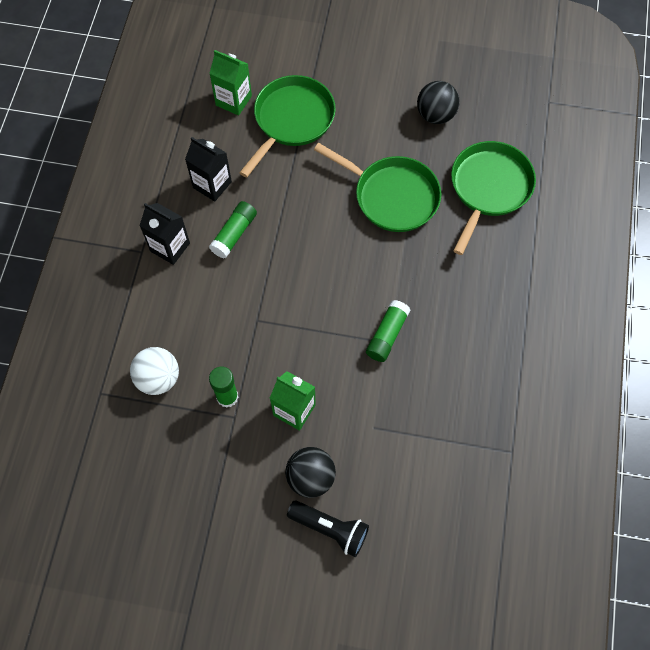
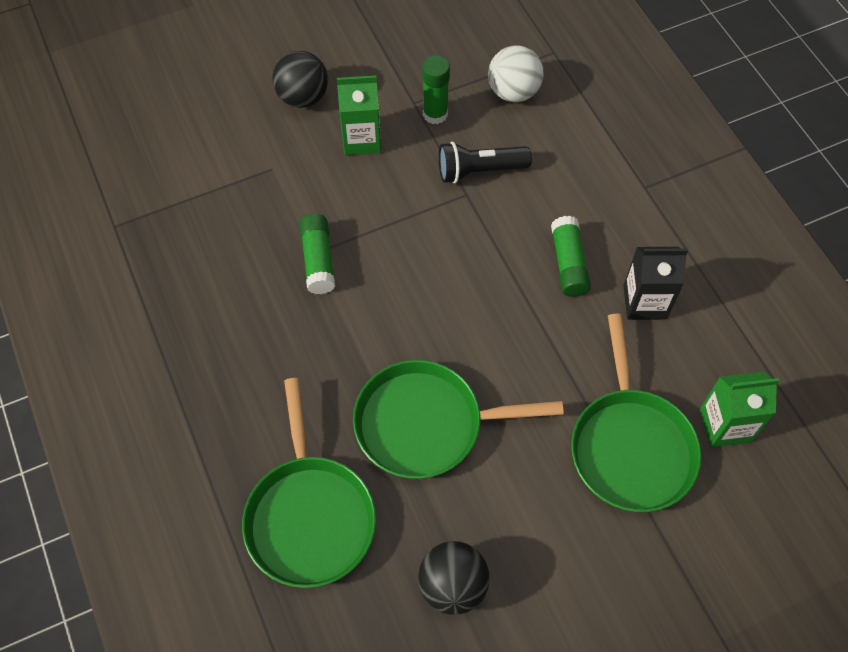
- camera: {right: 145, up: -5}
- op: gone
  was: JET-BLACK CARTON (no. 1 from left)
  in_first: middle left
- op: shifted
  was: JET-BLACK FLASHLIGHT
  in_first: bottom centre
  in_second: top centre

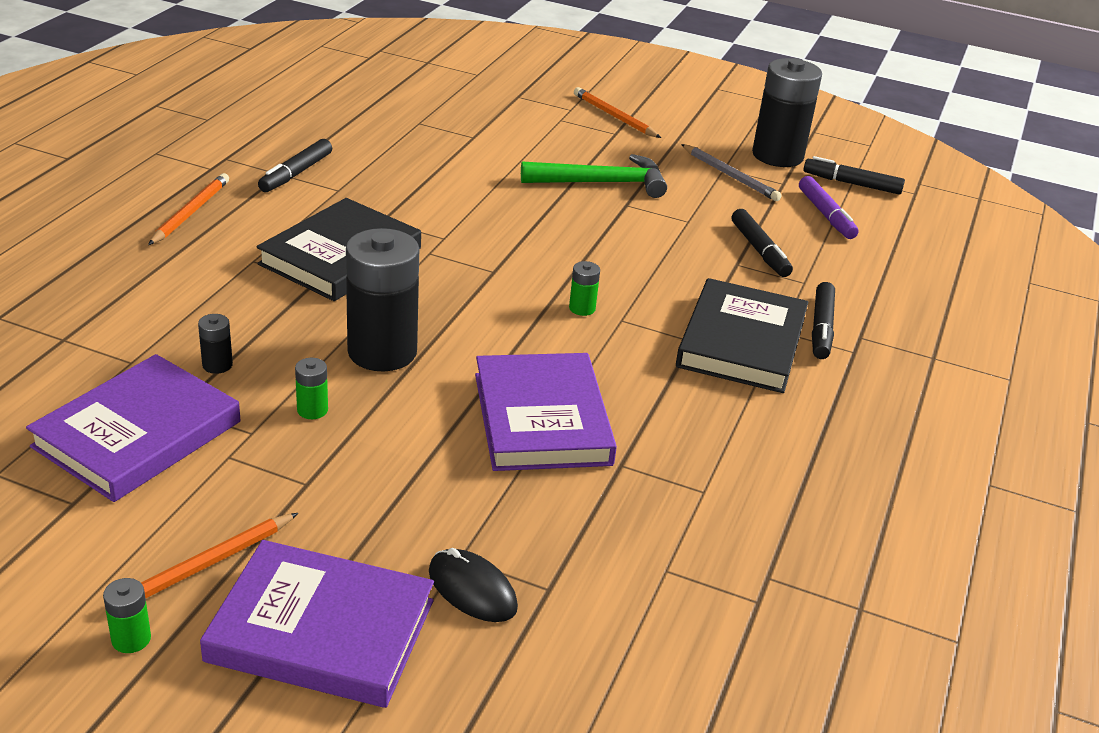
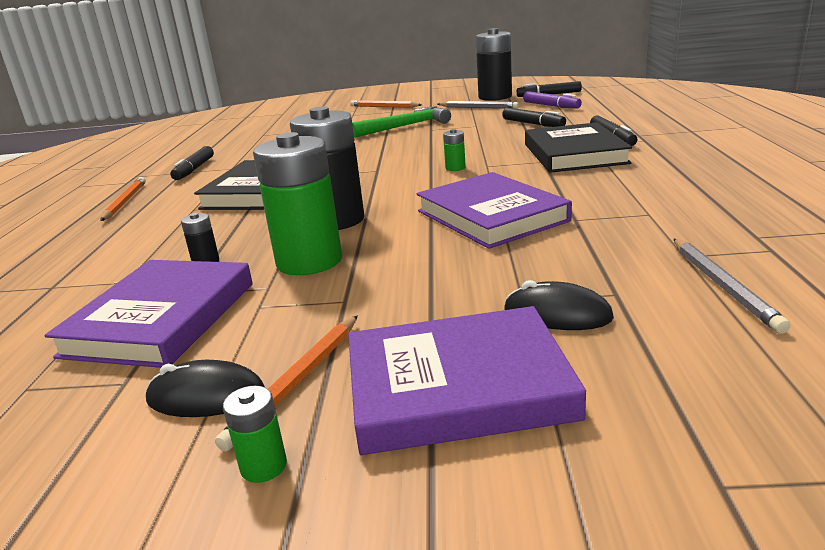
- camera: {right: -15, up: -10}
- op: scaled
  was: GREEN BATTERY (no. 2 from left)
  in_first: middle left
  in_second: centre
  ratio: 2.41
- op: new
  now: GREY LEAD PENCIL (no. 2 from left)
  in_second: middle right
- op: new
  now: JET-BLACK MOUSE (no. 1 from left)
  in_second: bottom left

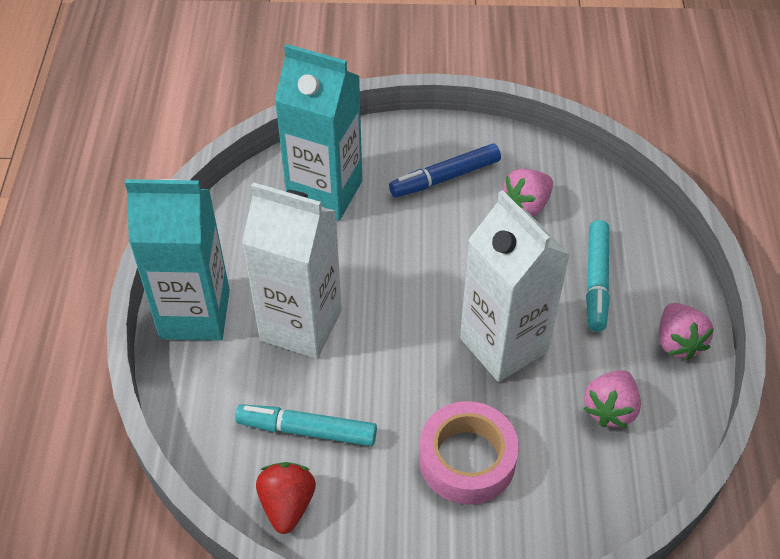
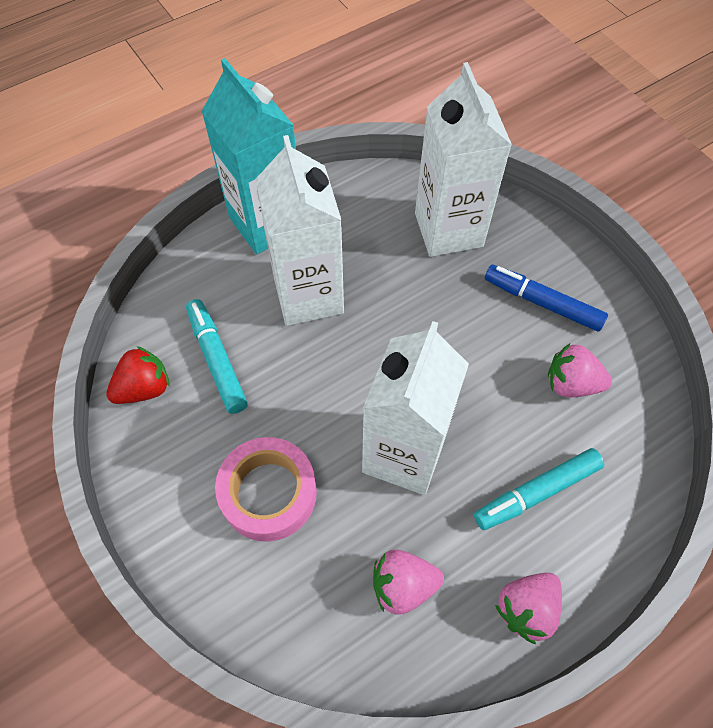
- camera: {right: 55, up: 10}
- op: repainted
  was: TURQUOISE CARTON (no. 2 from left)
  now: SNOW-WHITE CARTON (no. 3 from left)
  in_first: top centre
  in_second: top centre

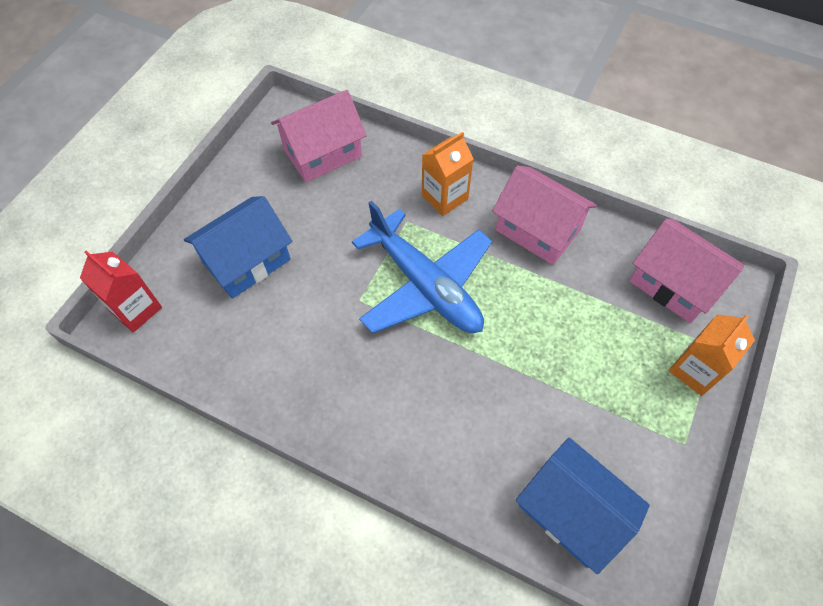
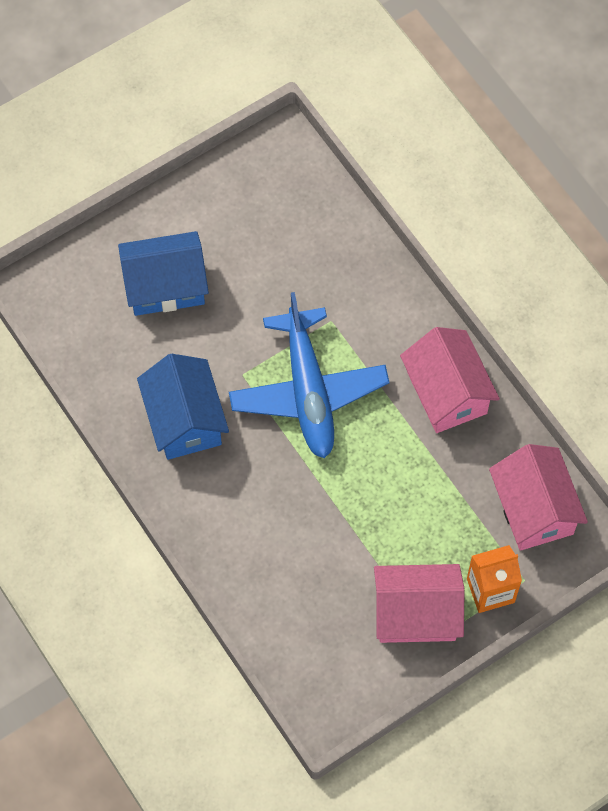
- camera: {right: 30, up: 5}
- op: shifted
  was: ROSY TOY HOUSE (no. 1 from left)
  in_first: top centre
  in_second: bottom right
- op: gone
  was: ORANGE CARTON (no. 1 from left)
  in_first: top centre
- op: gone
  was: CRIMSON CARTON
  in_first: middle left
- op: shifted
  was: ROYAL BLUE TOY HOUSE (no. 2 from left)
  in_first: bottom right
  in_second: middle left

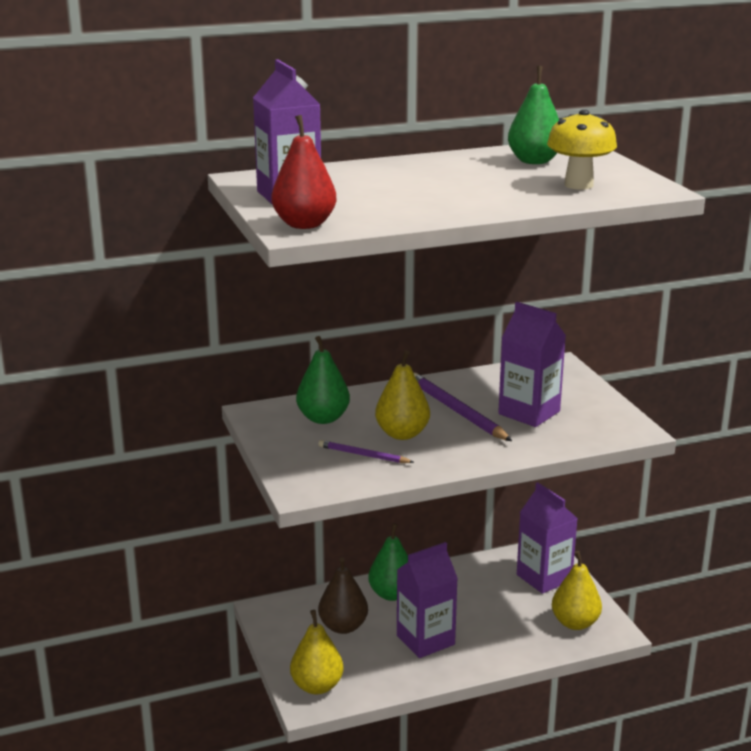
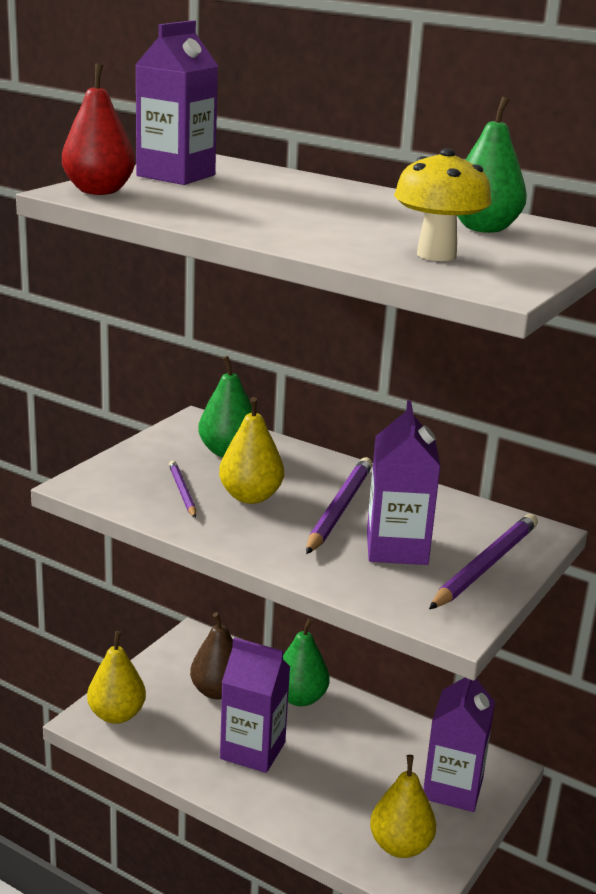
- camera: {right: 50, up: 0}
- op: new
  now: PURPLE LEAD PENCIL (no. 3 from left)
  in_second: middle right

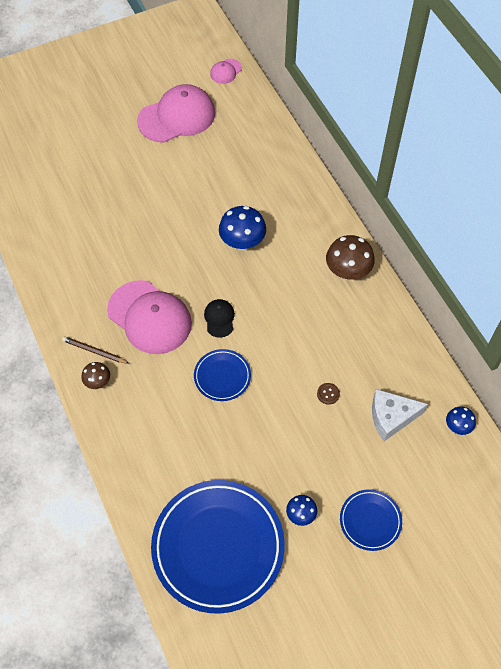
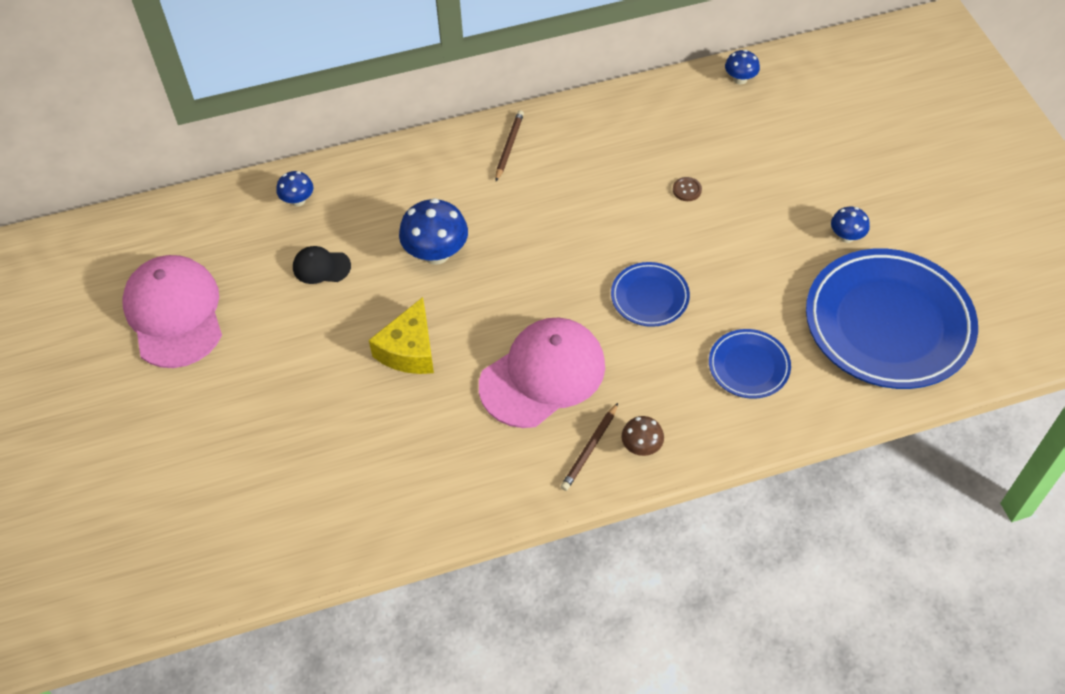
- camera: {right: -80, up: -5}
- op: gone
  was: ROSY CAP (no. 3 from left)
  in_first: top centre
- op: swapped
  was: BROWN FUNGUS (no. 2 from left)
  now: BROWN LEAD PENCIL (no. 1 from left)
  in_first: middle right
  in_second: top centre
- op: shifted
  was: JET-BLACK CAP
  in_first: centre
  in_second: middle left
- op: gone
  was: SNOW-WHITE CHEESE WEDGE
  in_first: middle right
- op: shifted
  was: ROYAL BLUE PLATE (no. 3 from left in the first image)
  now: ROYAL BLUE PLATE (no. 2 from left)
  in_first: bottom right
  in_second: middle right
- op: new
  now: ROYAL BLUE FUNGUS (no. 1 from left)
  in_second: top left
- op: new
  now: GOLDEN CHEESE WEDGE
  in_second: centre

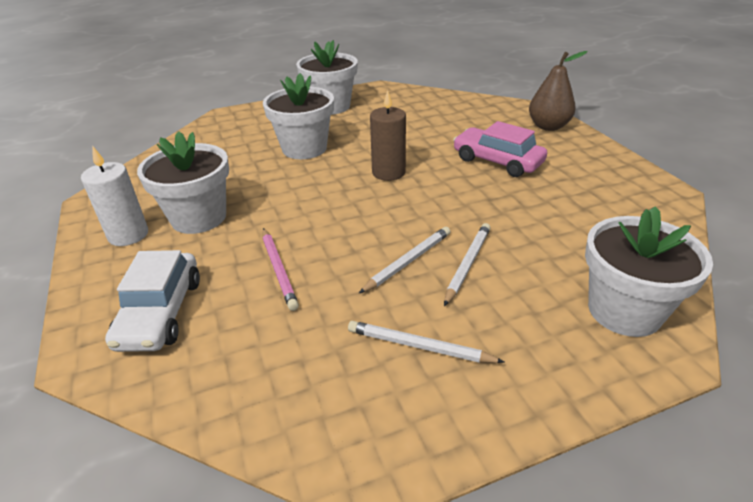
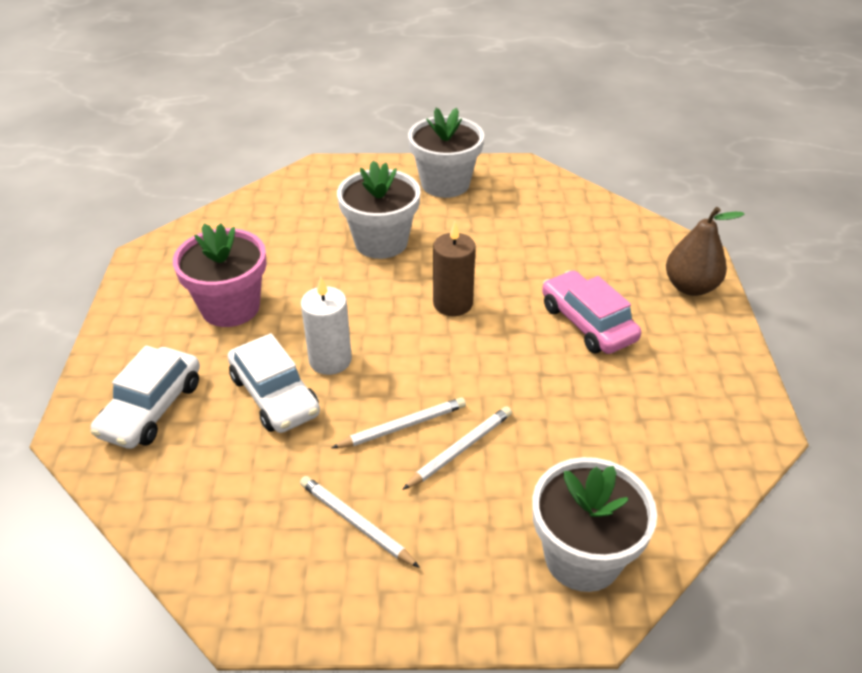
- camera: {right: 20, up: 5}
- op: repainted
  was: SNOW-WHITE FLOWER POT (no. 1 from left)
  now: ROSY FLOWER POT
  in_first: middle left
  in_second: middle left
- op: shifted
  was: SNOW-WHITE WAX CANDLE
  in_first: middle left
  in_second: centre
- op: swapped
  was: ROSY LEAD PENCIL
  now: SNOW-WHITE CAR (no. 2 from left)
  in_first: centre
  in_second: middle left

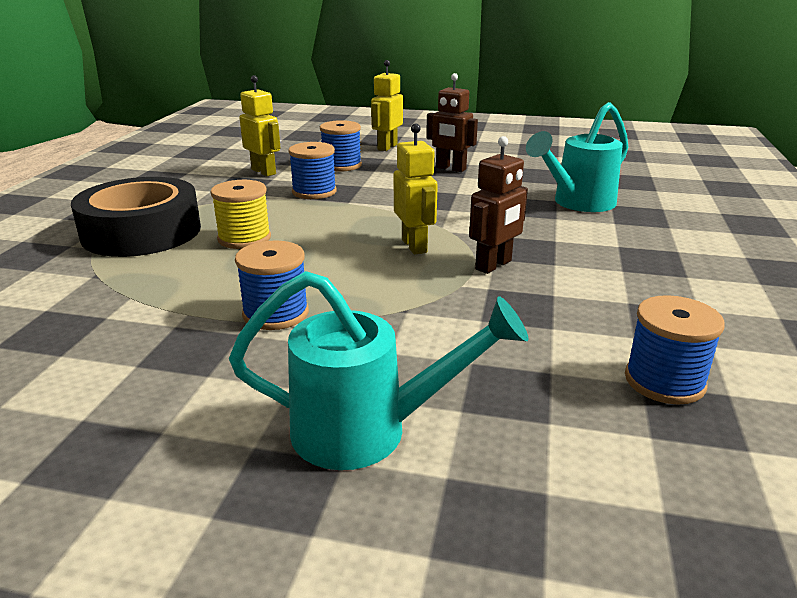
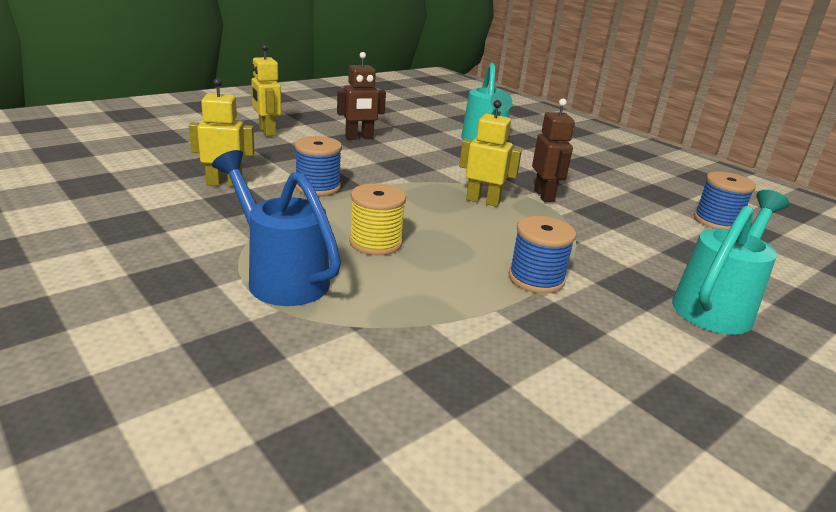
- camera: {right: -55, up: 0}
- op: gone
  was: ROYAL BLUE REEL OF THREAD (no. 3 from left)
  in_first: top centre
- op: swapped
  was: JET-BLACK ROLL OF TAPE
  now: ROYAL BLUE SPRINKLING CAN
  in_first: middle left
  in_second: middle left

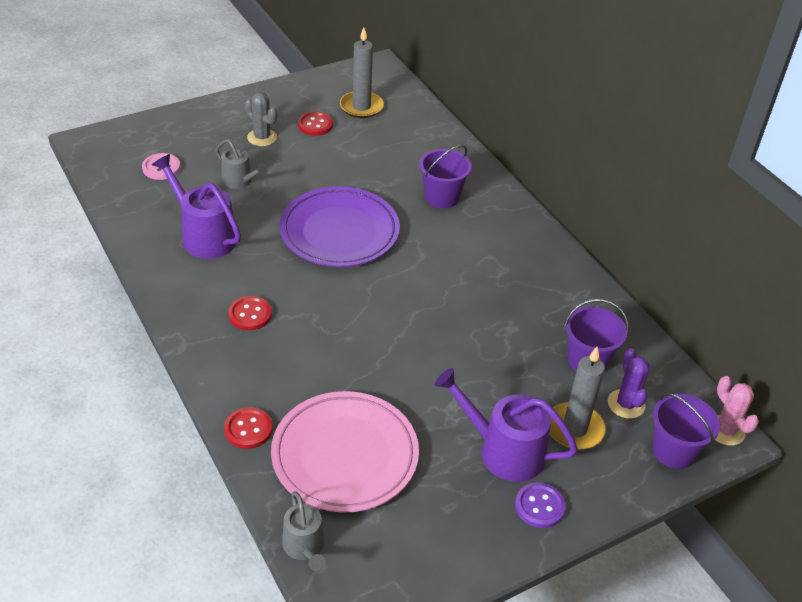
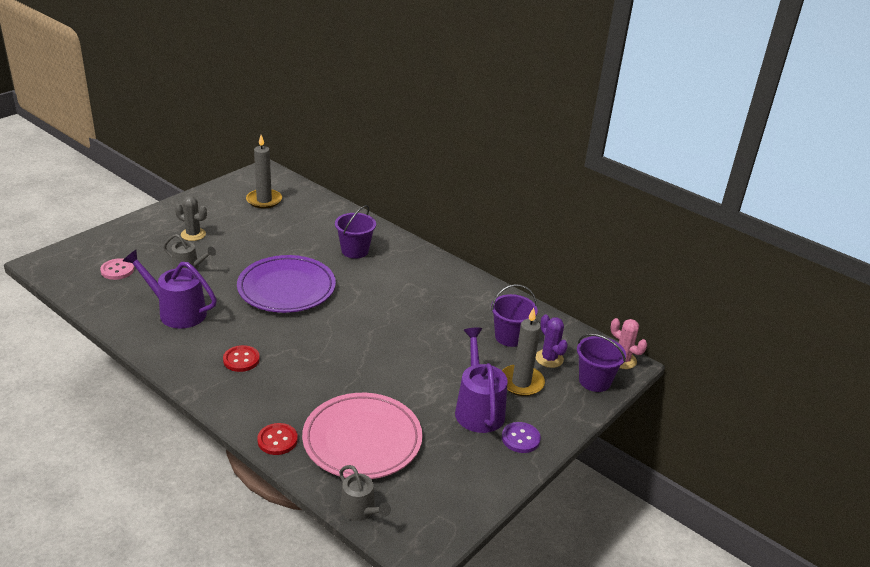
- camera: {right: -20, up: -10}
- op: gone
  was: CRIMSON SEWING BUTTON (no. 3 from left)
  in_first: top centre
- op: rotated
  was: PURPLE SPRINKLING CAN (no. 2 from left)
  in_first: bottom centre
  in_second: bottom centre
  clockwise: 75

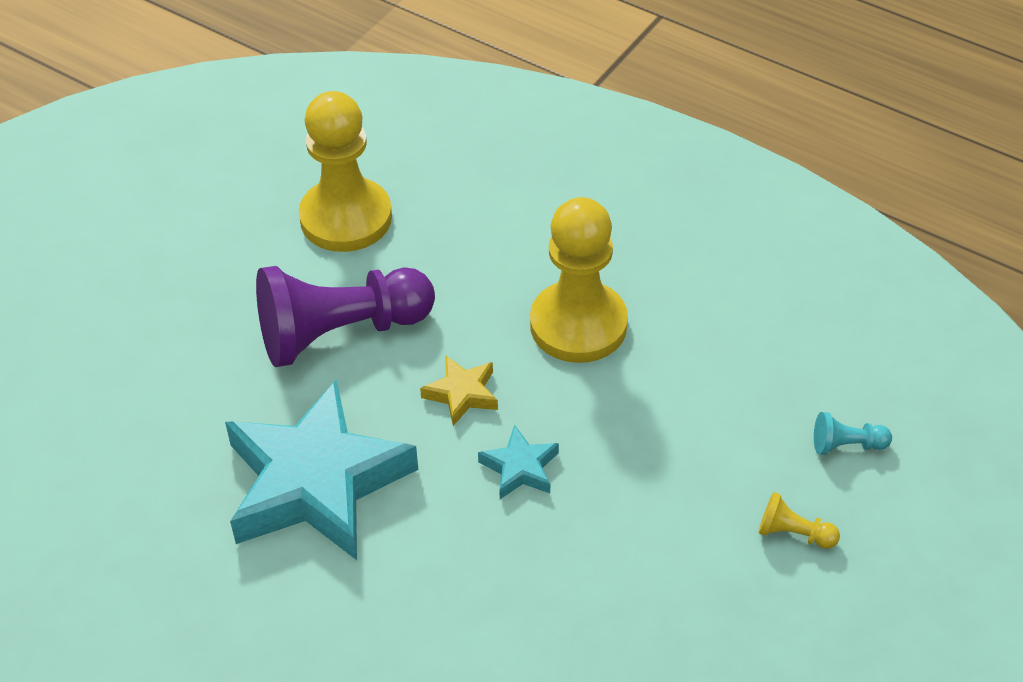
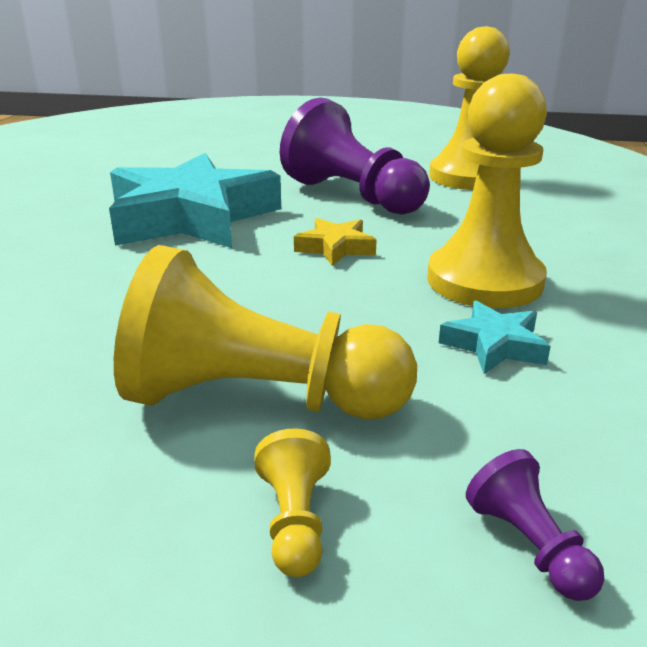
- camera: {right: 65, up: -20}
- op: repainted
  was: TURQUOISE GAME PAWN
  now: PURPLE GAME PAWN (no. 2 from left)
  in_first: middle right
  in_second: bottom right
- op: shifted
  was: TURQUOISE FIVE-POINTED STAR (no. 2 from left)
  in_first: bottom centre
  in_second: middle right
- op: new
  now: GOLDEN GAME PAWN (no. 1 from left)
  in_second: centre

